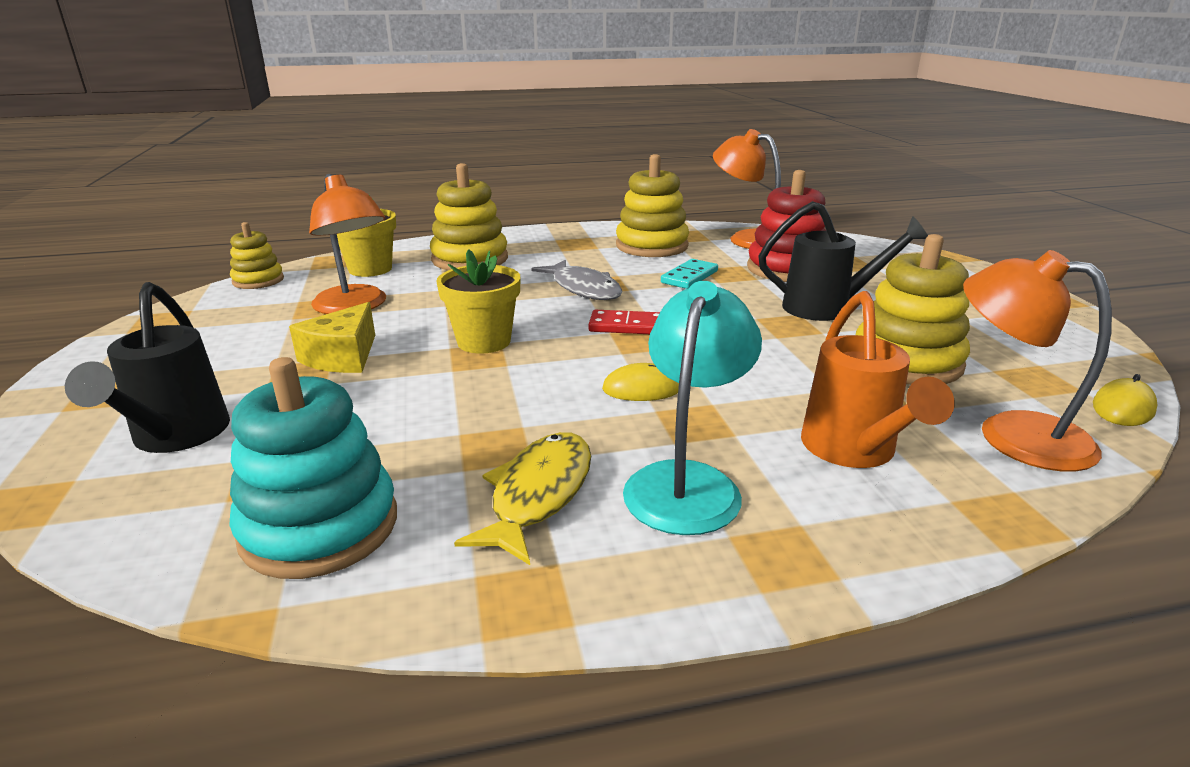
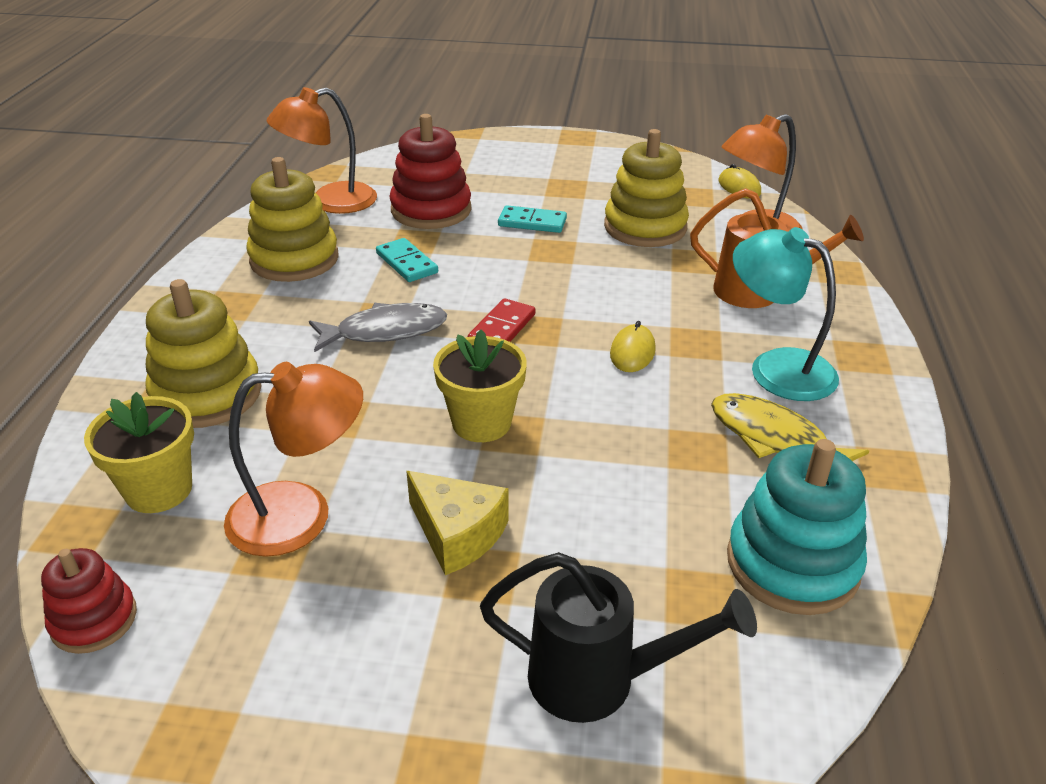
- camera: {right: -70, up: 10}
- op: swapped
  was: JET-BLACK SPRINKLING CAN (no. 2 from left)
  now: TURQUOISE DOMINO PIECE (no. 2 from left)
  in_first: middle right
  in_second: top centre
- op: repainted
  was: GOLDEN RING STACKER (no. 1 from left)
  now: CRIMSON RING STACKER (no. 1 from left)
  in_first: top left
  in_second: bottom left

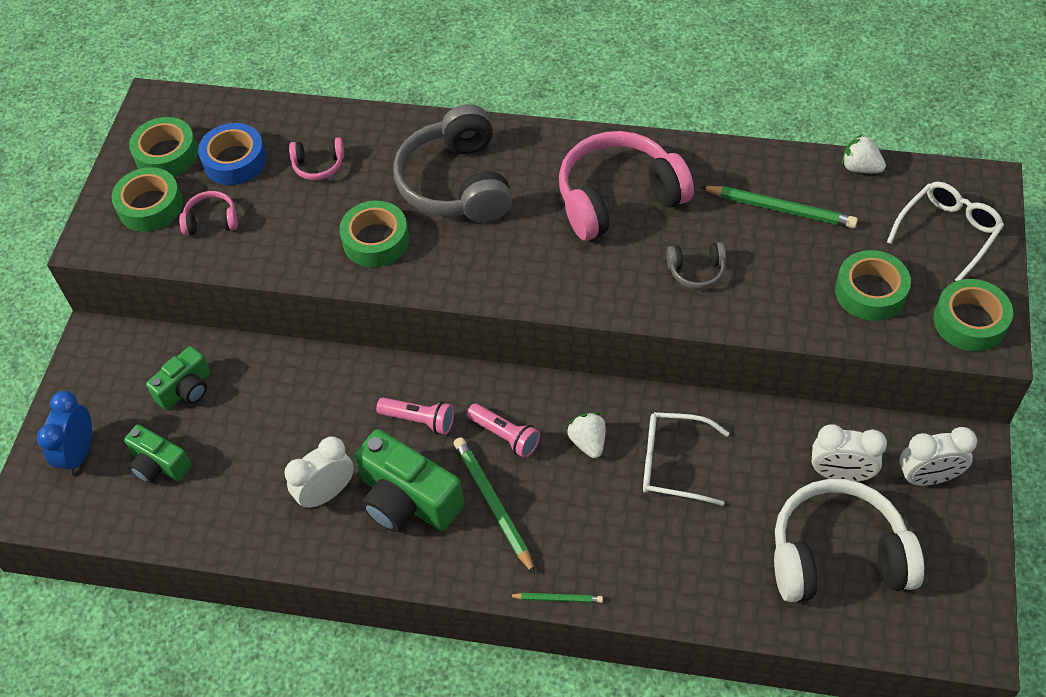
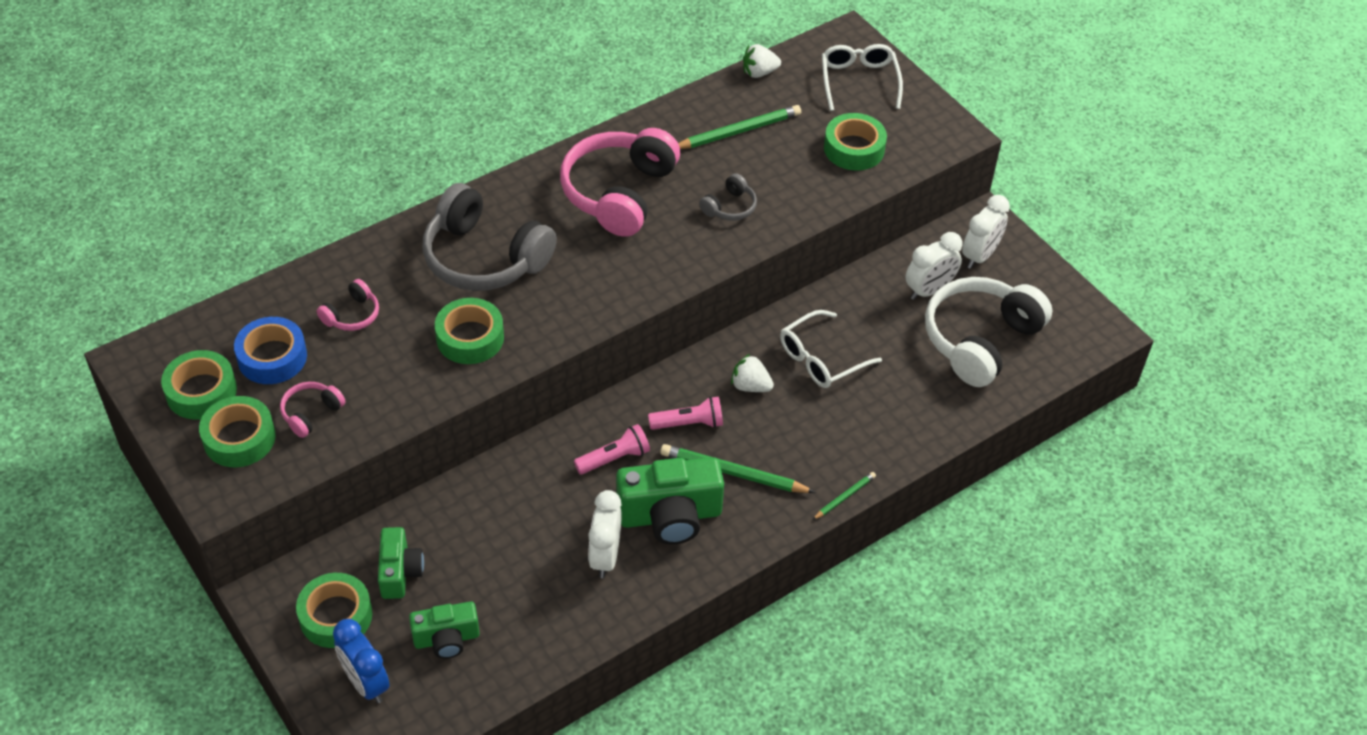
- camera: {right: -50, up: -5}
- op: shifted
  was: GREEN ROLL OF TAPE (no. 5 from left in the first image)
  now: GREEN ROLL OF TAPE (no. 3 from left)
  in_first: middle right
  in_second: bottom left

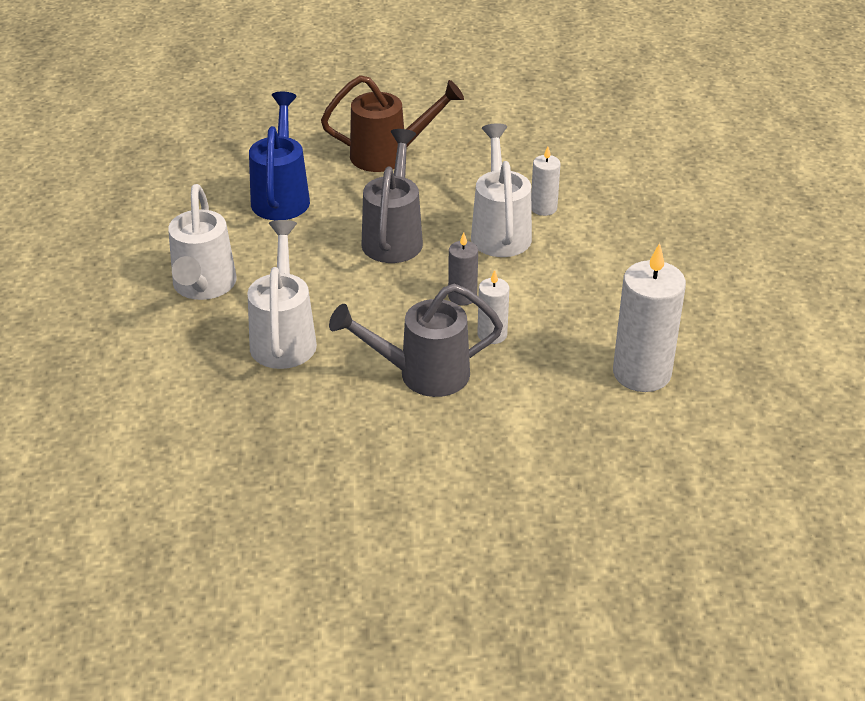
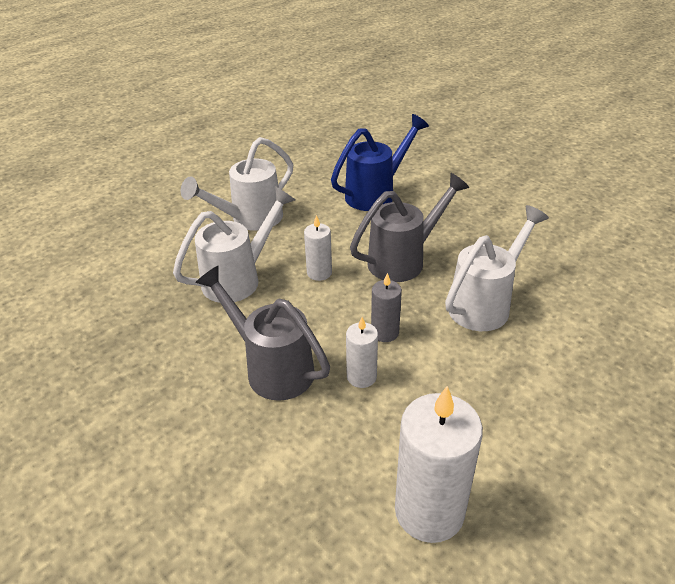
- camera: {right: 50, up: 0}
- op: gone
  was: BROWN SPRINKLING CAN
  in_first: top centre
- op: shifted
  was: SNOW-WHITE WAX CANDLE (no. 2 from left in the first image)
  now: SNOW-WHITE WAX CANDLE (no. 1 from left)
  in_first: top centre
  in_second: centre

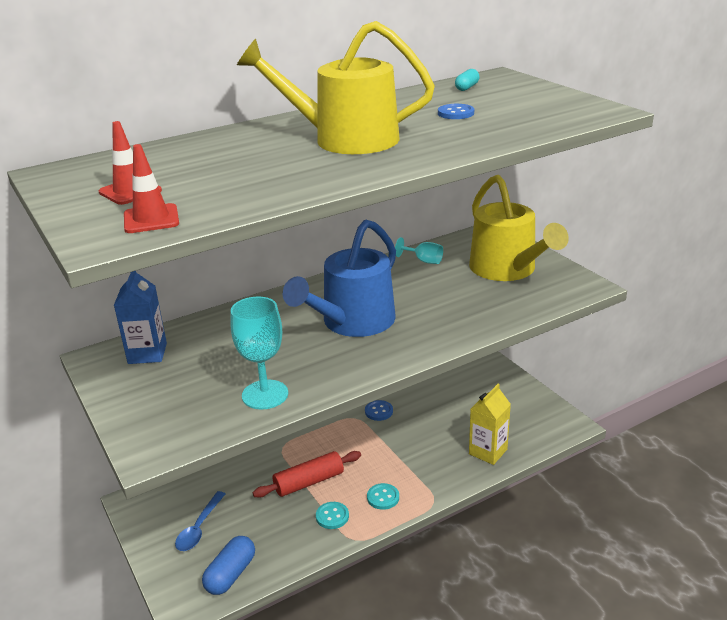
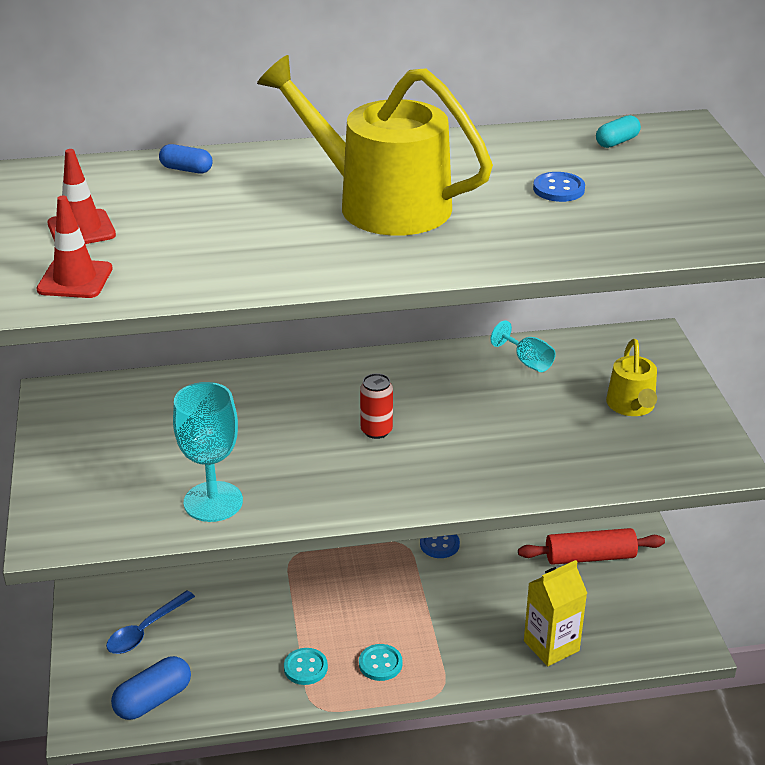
- camera: {right: 20, up: 5}
- op: scaled
  was: GOLDEN SPRINKLING CAN (no. 2 from left)
  in_first: middle right
  in_second: middle right
  ratio: 0.51
- op: swapped
  was: ROYAL BLUE SPRINKLING CAN
  now: CRIMSON TIN
  in_first: centre
  in_second: centre
- op: gone
  was: ROYAL BLUE CARTON
  in_first: middle left
- op: shifted
  was: CRIMSON DOUGH ROLLER
  in_first: bottom centre
  in_second: bottom right
- op: new
  now: ROYAL BLUE CAPSULE (no. 2 from left)
  in_second: top left

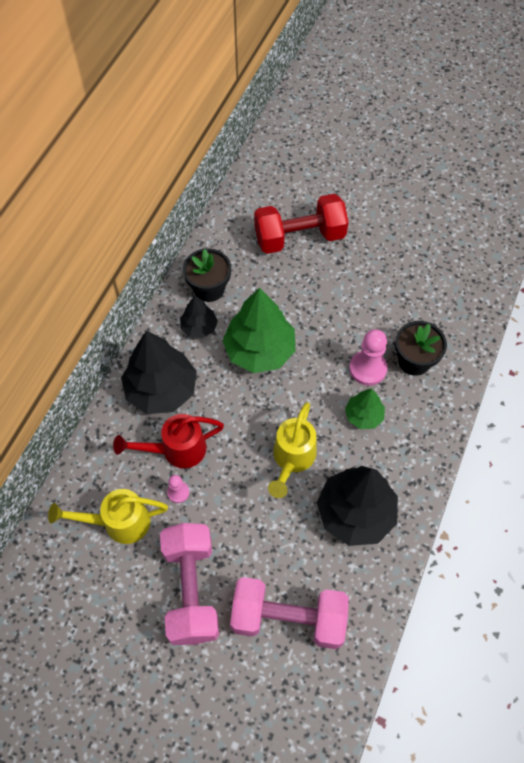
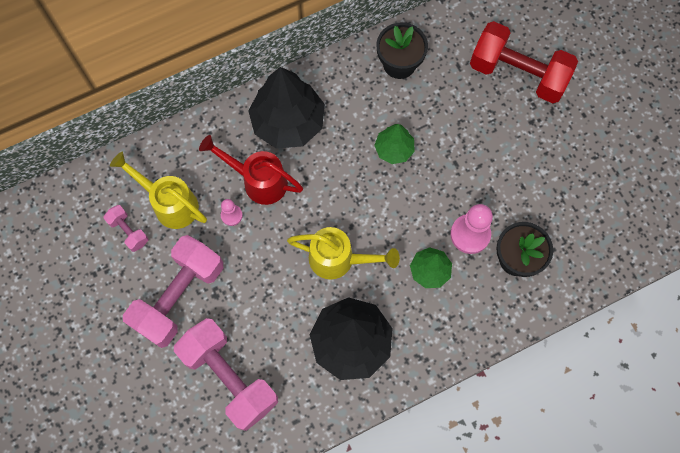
- camera: {right: 40, up: 10}
- op: scaled
  was: GREEN TREE (no. 1 from left)
  in_first: centre
  in_second: top centre
  ratio: 0.53
- op: gone
  was: JET-BLACK TREE (no. 2 from left)
  in_first: centre
- op: rotated
  was: GOLDEN SPRINKLING CAN (no. 2 from left)
  in_first: centre
  in_second: centre
  clockwise: -135
- op: new
  now: ROSY DUMBBELL (no. 1 from left)
  in_second: middle left

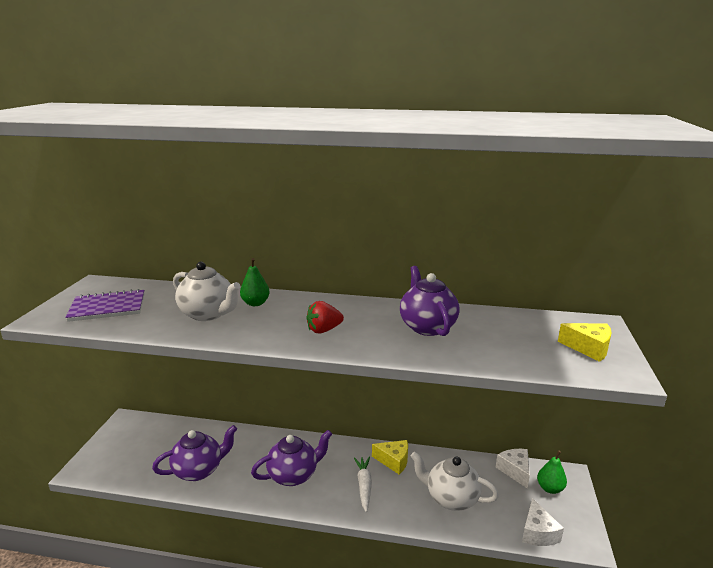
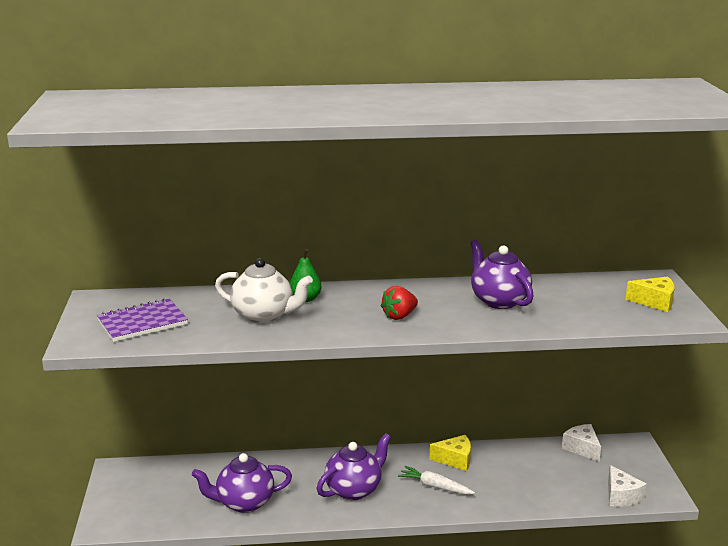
- camera: {right: -15, up: 0}
- op: rotated
  was: PURPLE CHINA TEAPOT (no. 1 from left)
  in_first: bottom left
  in_second: bottom left
  clockwise: -150
- op: gone
  was: GREEN PEAR (no. 2 from left)
  in_first: bottom right
- op: gone
  was: SNOW-WHITE CHINA TEAPOT (no. 2 from left)
  in_first: bottom centre
- op: rotated
  was: SNOW-WHITE CARROT
  in_first: bottom centre
  in_second: bottom centre
  clockwise: -45

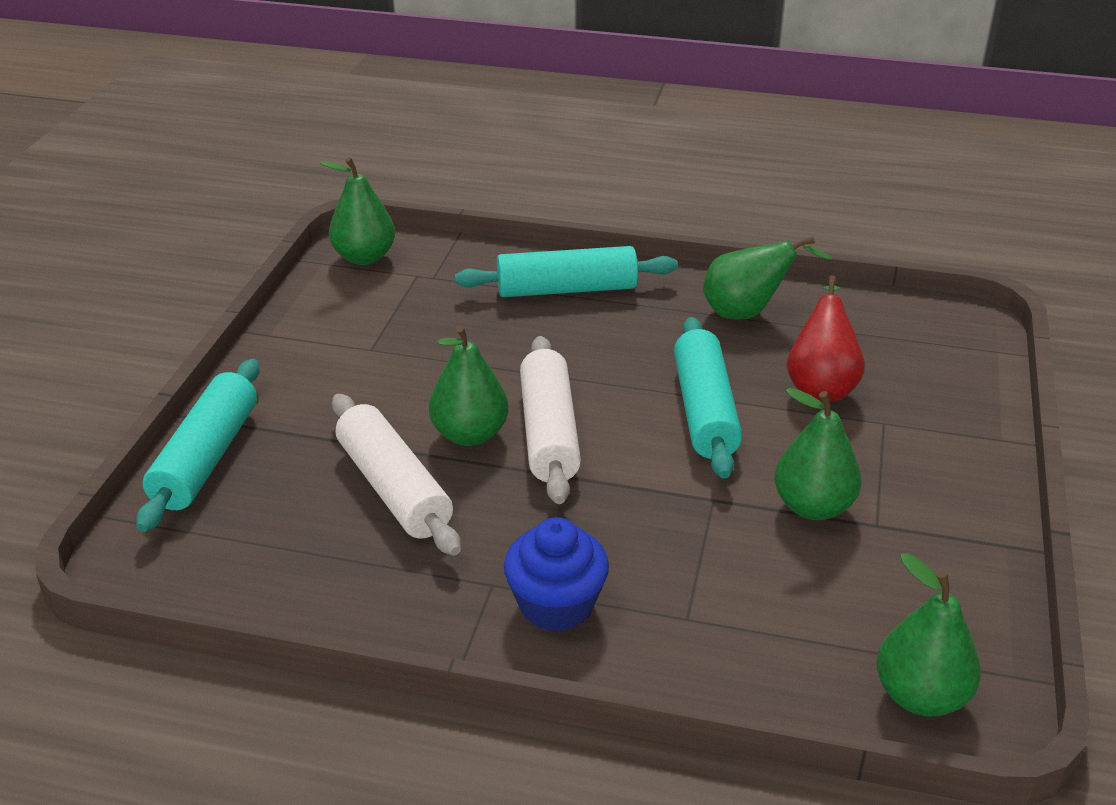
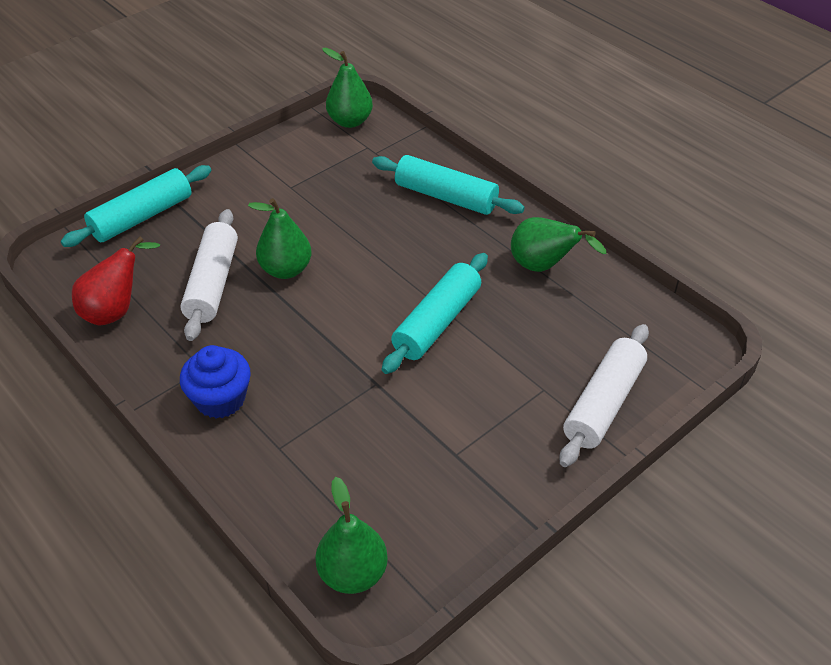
- camera: {right: 35, up: 10}
- op: shifted
  was: CRIMSON PEAR
  in_first: middle right
  in_second: middle left
- op: shifted
  was: SNOW-WHITE DOUGH ROLLER (no. 2 from left)
  in_first: centre
  in_second: middle right
- op: gone
  was: GREEN PEAR (no. 4 from left)
  in_first: middle right

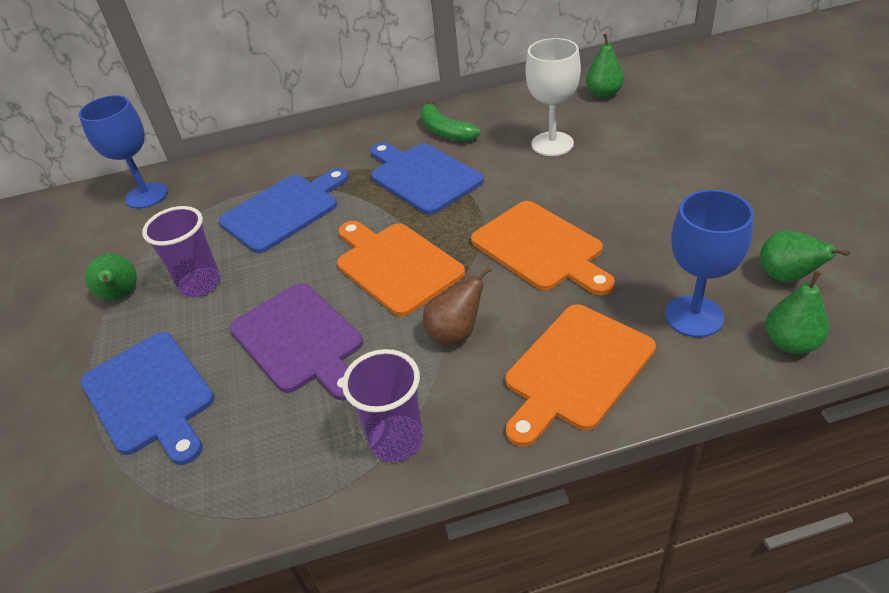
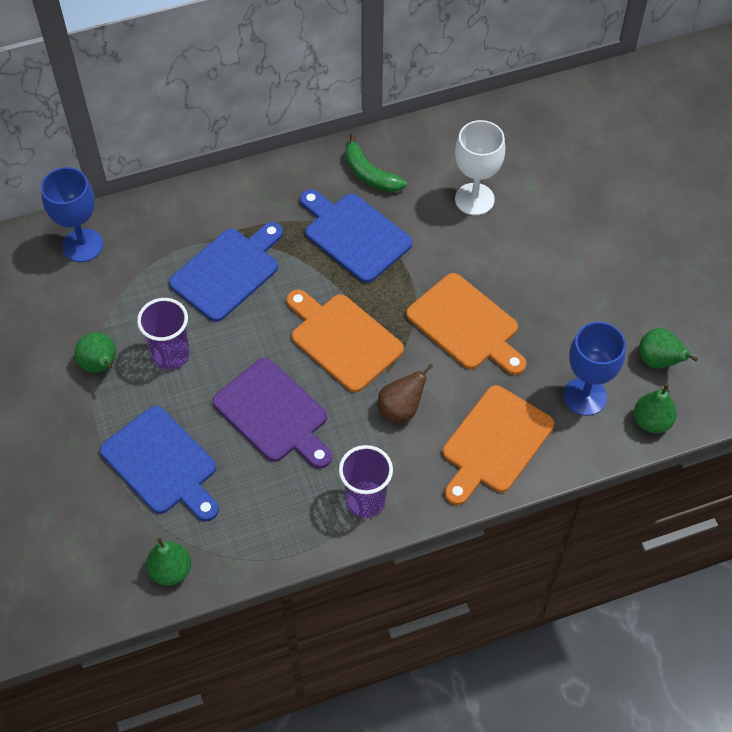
- camera: {right: -10, up: 15}
- op: shifted
  was: GREEN PEAR (no. 2 from left)
  in_first: top right
  in_second: bottom left

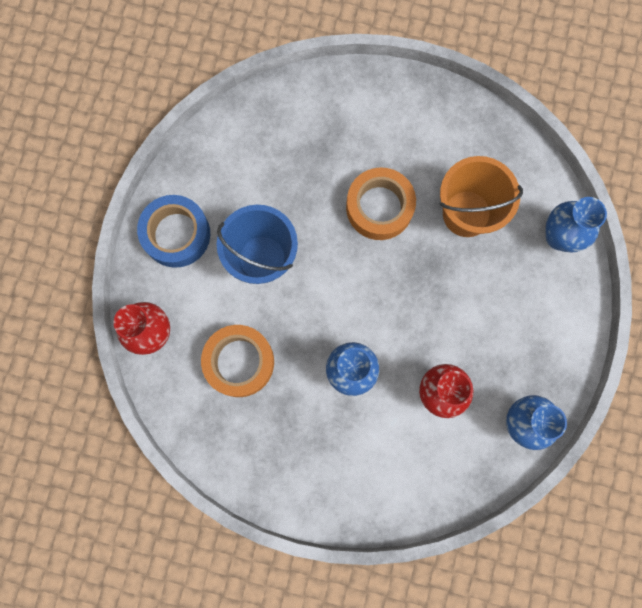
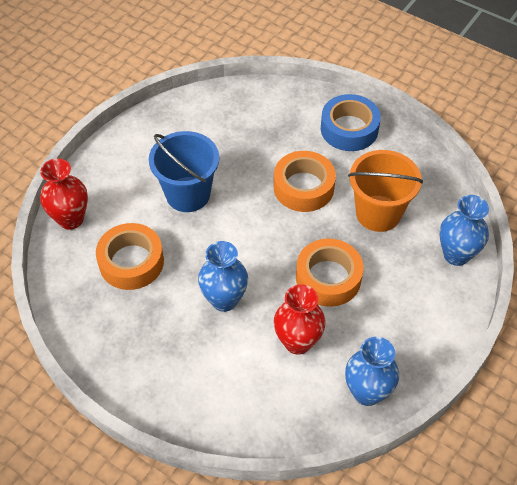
- camera: {right: 20, up: -25}
- op: shifted
  was: ROYAL BLUE ROLL OF TAPE
  in_first: middle left
  in_second: top right
- op: new
  now: ORANGE ROLL OF TAPE (no. 3 from left)
  in_second: centre

